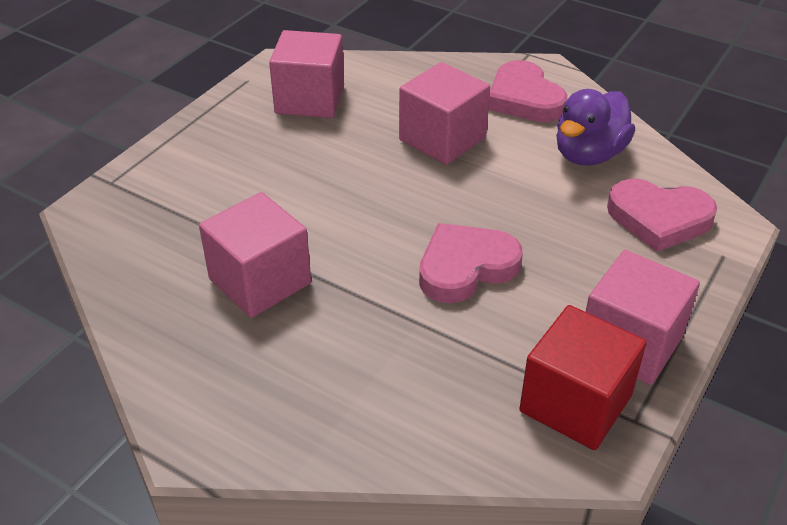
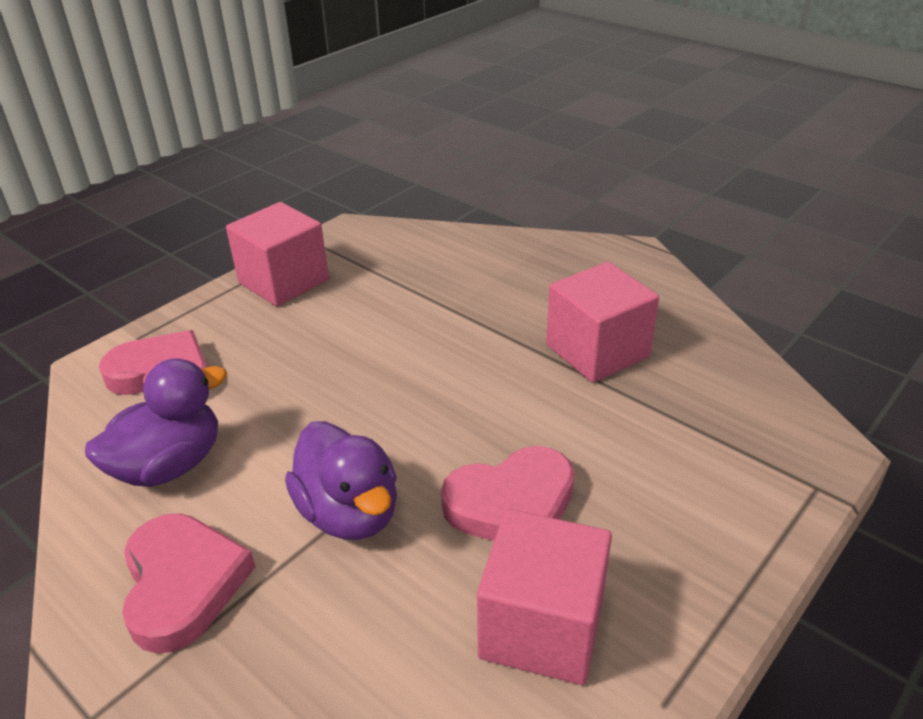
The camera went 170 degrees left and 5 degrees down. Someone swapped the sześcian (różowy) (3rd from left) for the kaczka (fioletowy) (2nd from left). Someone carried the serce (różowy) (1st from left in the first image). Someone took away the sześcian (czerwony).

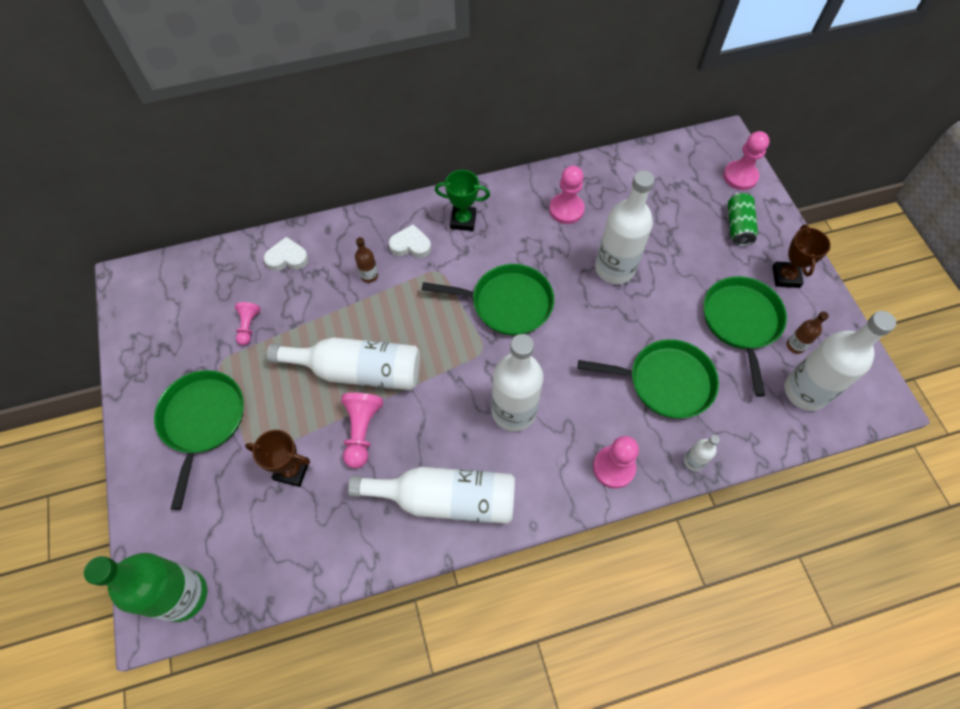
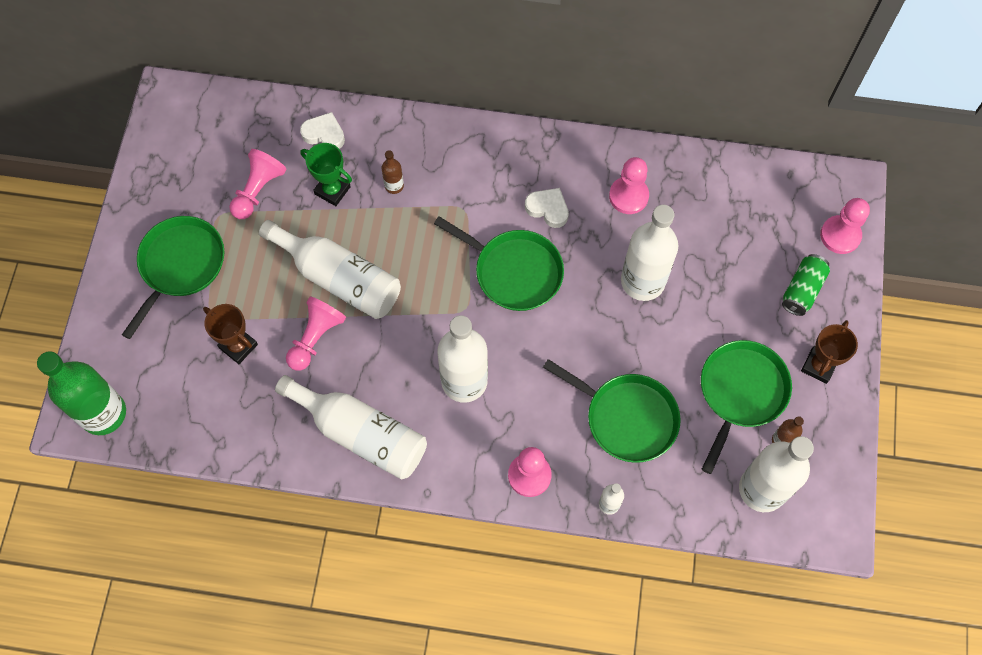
The camera went 25 degrees right and 5 degrees up. Someone scaled the pionek (różowy) (1st from left) by 1.60. Someone carried the serce (biały) (2nd from left). Someone carried the puchar (zielony).

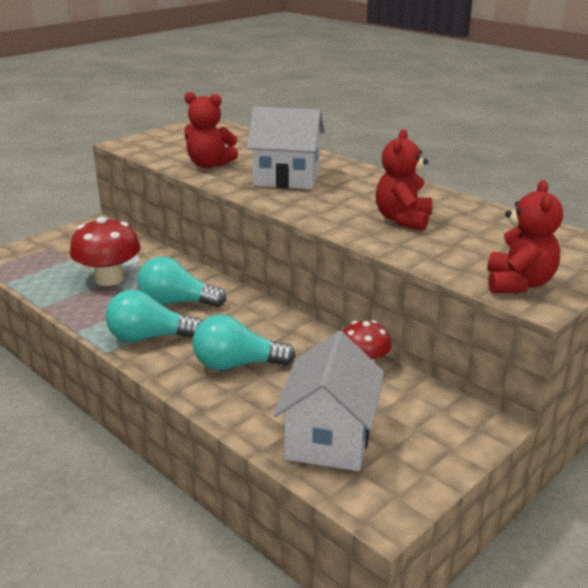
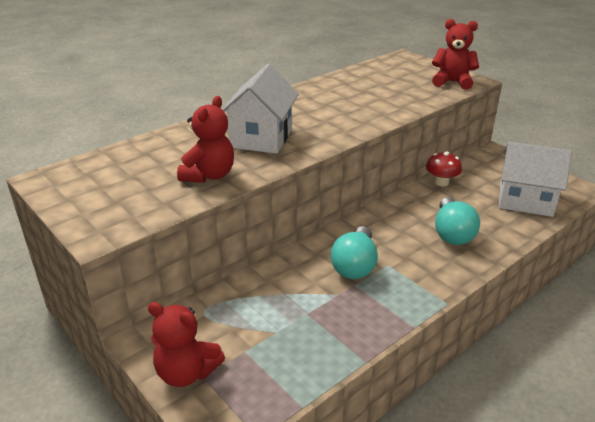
The camera went 85 degrees left and 5 degrees up. Someone took away the grzyb (czerwony) (1st from left). Someone took away the żarówka (turkusowy) (1st from left). Someone carried the miś (czerwony) (2nd from left in the first image).

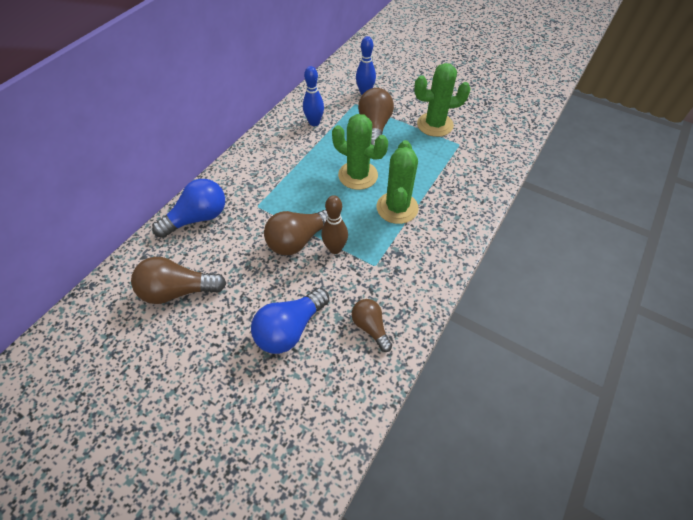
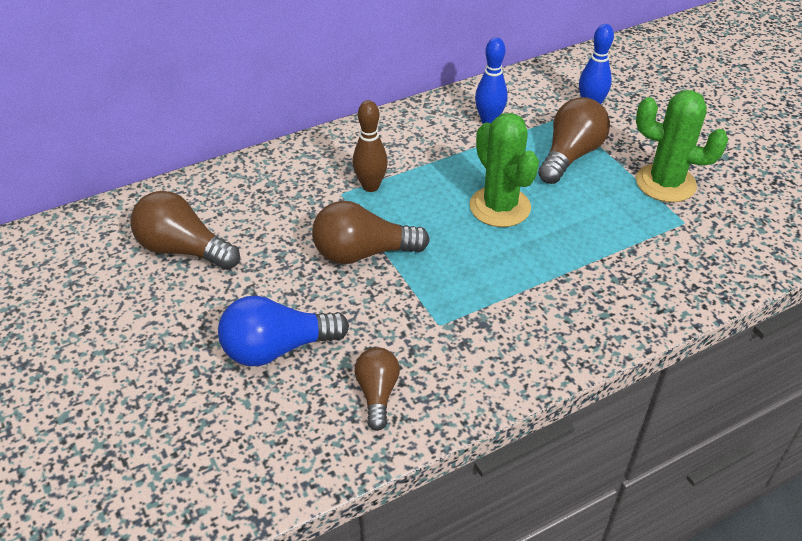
The camera went 30 degrees right and 10 degrees down. Someone took away the żarówka (niebieski) (1st from left). Someone carried the kręgiel (brązowy). Someone took away the kaktus (zielony) (2nd from left).

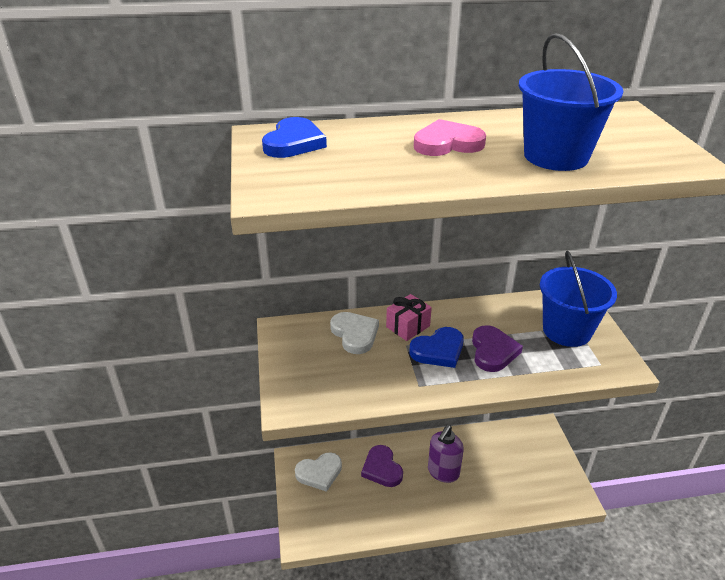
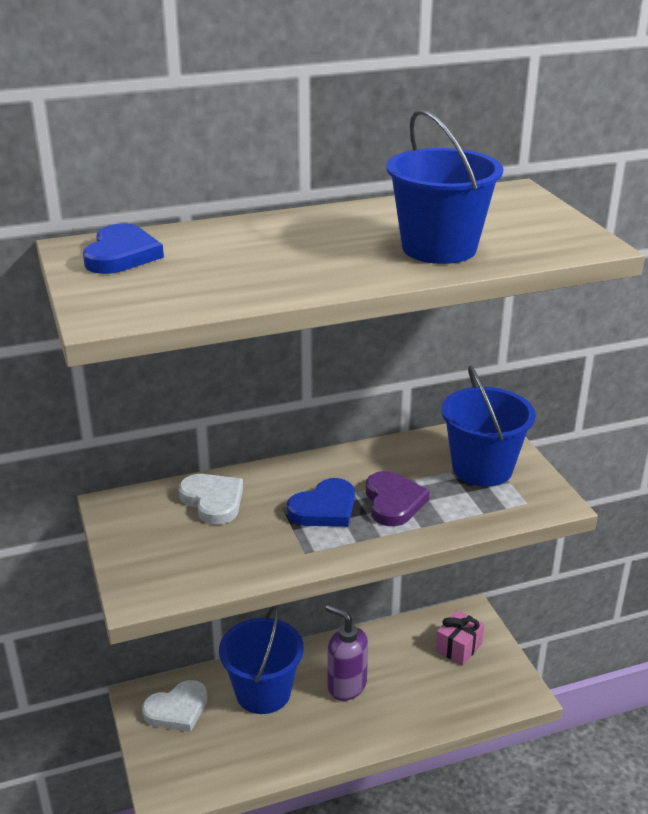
The camera went 10 degrees left and 5 degrees down. Someone swapped the serce (fioletowy) (1st from left) for the wiadro (niebieski) (1st from left). Someone carried the prezent (różowy). Someone took away the serce (różowy). Someone rotated the dozownik mydła (fioletowy) by 105 degrees clockwise.

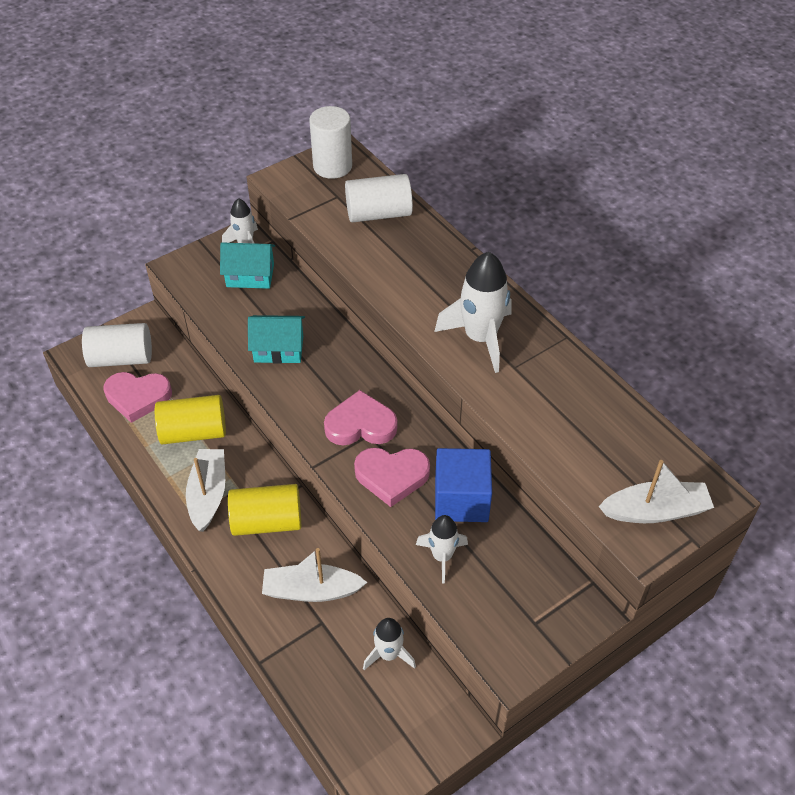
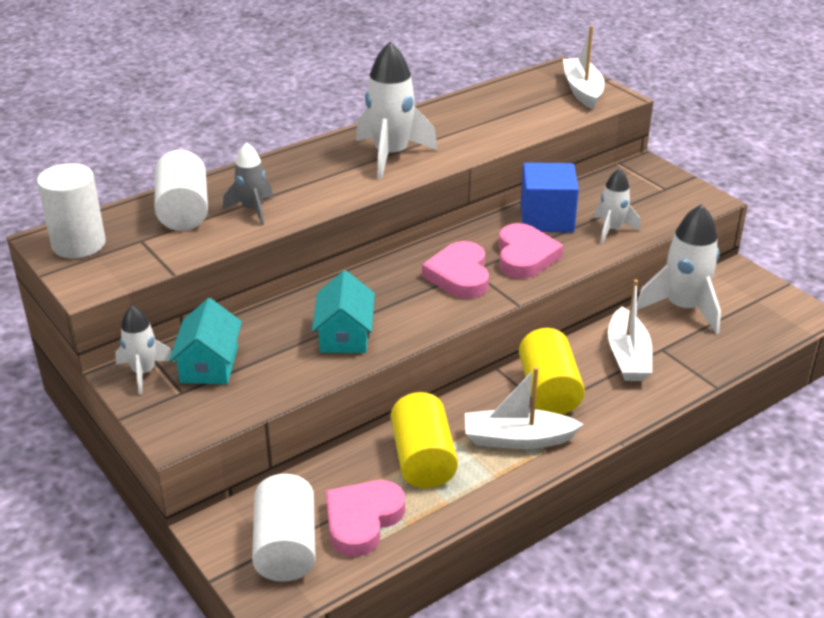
The camera went 90 degrees left and 15 degrees down. Someone rotated the serce (różowy) (1st from left) by 150 degrees counterclockwise. Someone scaled the rakieta (biały) (2nd from left in the first image) by 1.72. Someone put down the rakieta (szary).

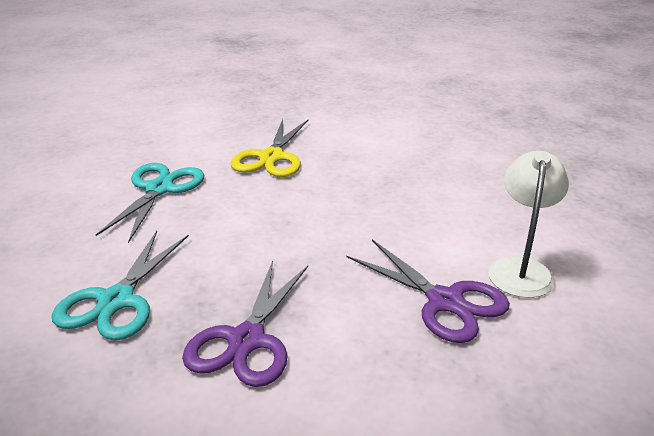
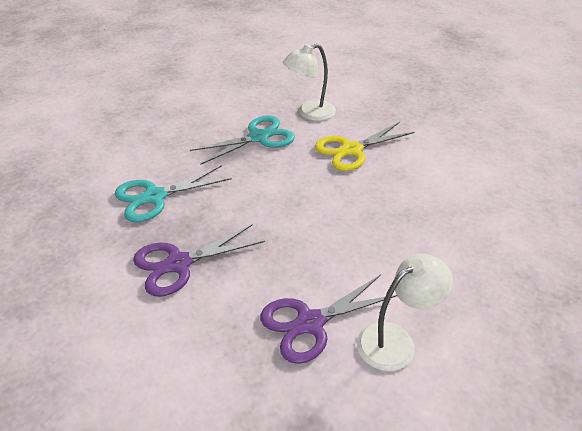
The camera went 45 degrees right and 10 degrees up. Someone rotated the nożyczki (fioletowy) (2nd from left) by 60 degrees clockwise. Someone put down the lampka (biały) (1st from left).

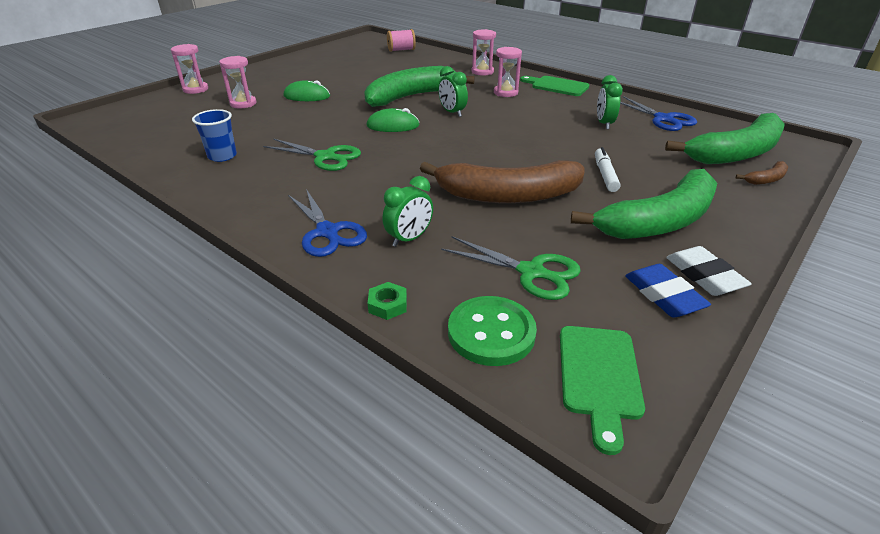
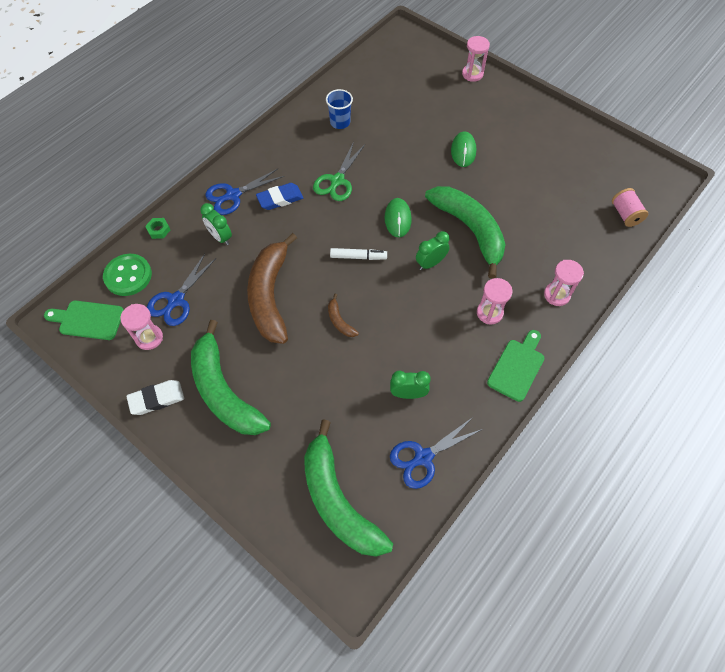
The camera went 90 degrees right and 25 degrees up. Someone carried the klepsydra (różowy) (2nd from left in the first image). Someone repainted the nożyczki (zielony) (2nd from left), which became the nożyczki (niebieski) (1st from left). Someone carried the flamaster (biały). Someone carried the gumka do mazania (niebieski). Someone carried the banan (brązowy) (2nd from left).

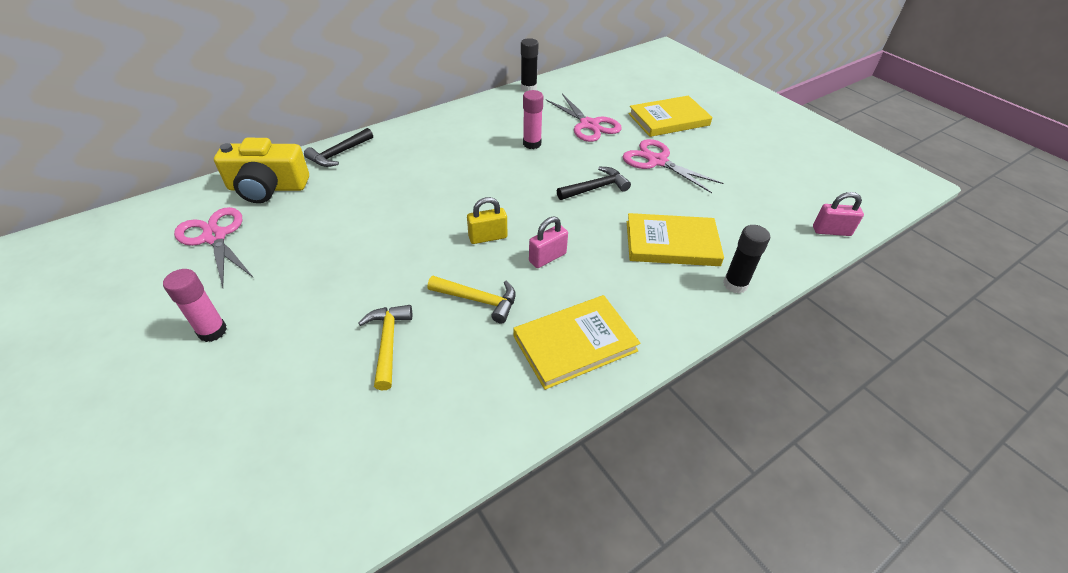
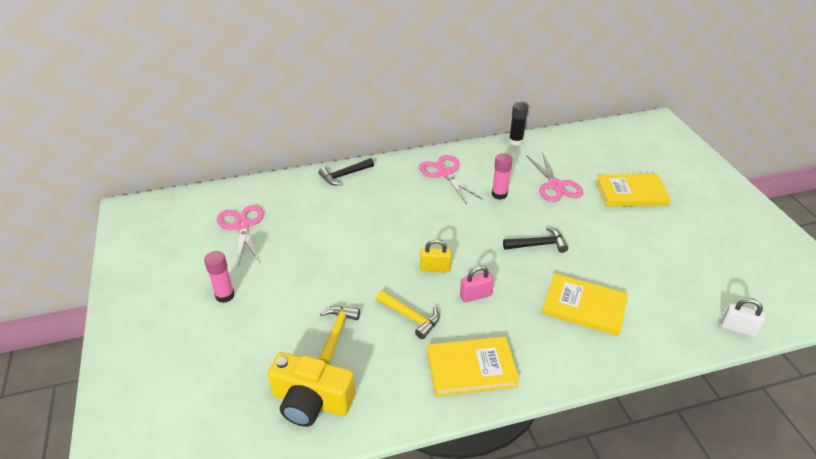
The camera went 20 degrees right and 5 degrees down. Someone carried the aparat fotograficzny (żółty). Someone carried the nożyczki (różowy) (3rd from left in the first image). Someone took away the klej w sztyfcie (czarny) (2nd from left). Someone repainted the kłódka (różowy) (2nd from left), which became the kłódka (biały).

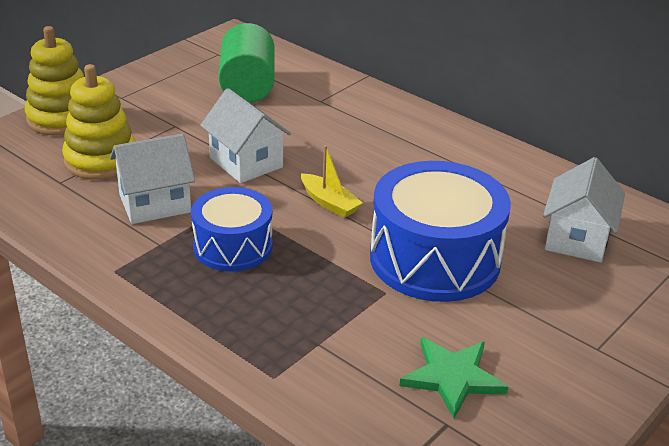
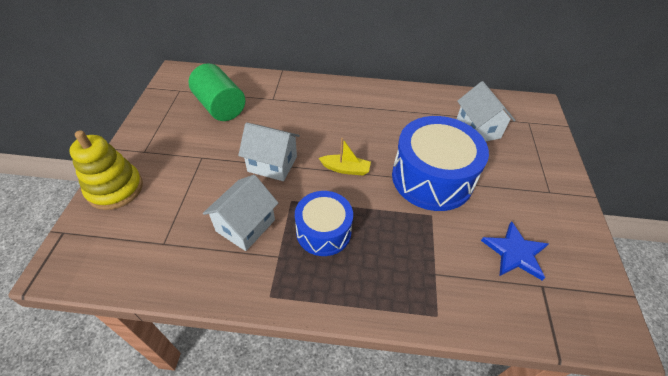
The camera went 35 degrees left and 15 degrees up. Someone took away the zabawka nakładanka (żółty) (2nd from left). Someone repainted the gwiazda (zielony), which became the gwiazda (niebieski).

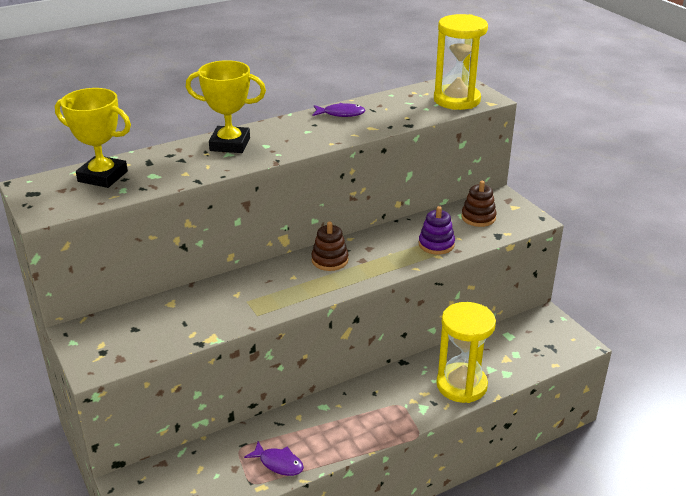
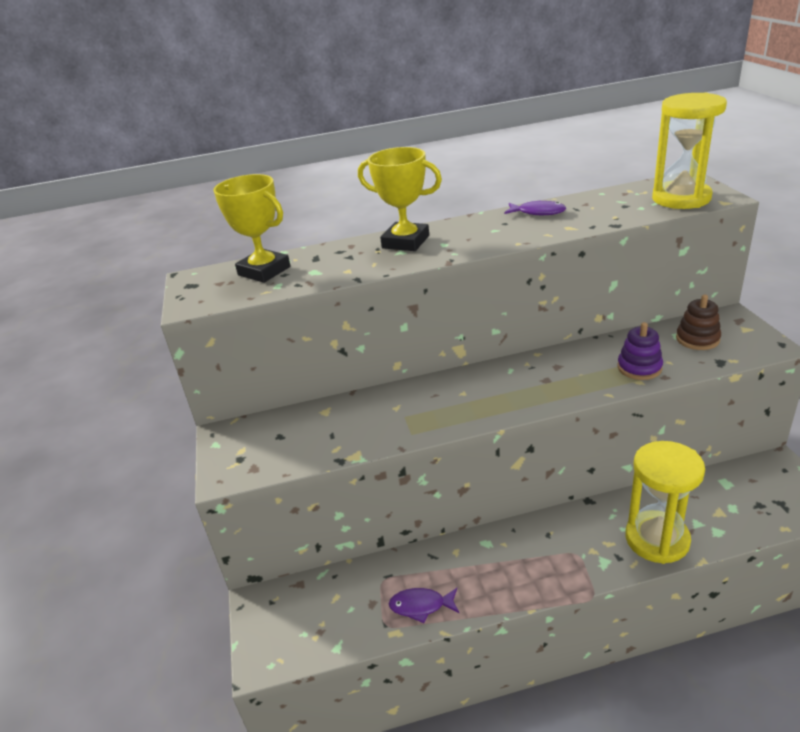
The camera went 20 degrees right and 0 degrees up. Someone rotated the ryba (fioletowy) (1st from left) by 135 degrees clockwise. Someone took away the zabawka nakładanka (brązowy) (1st from left).

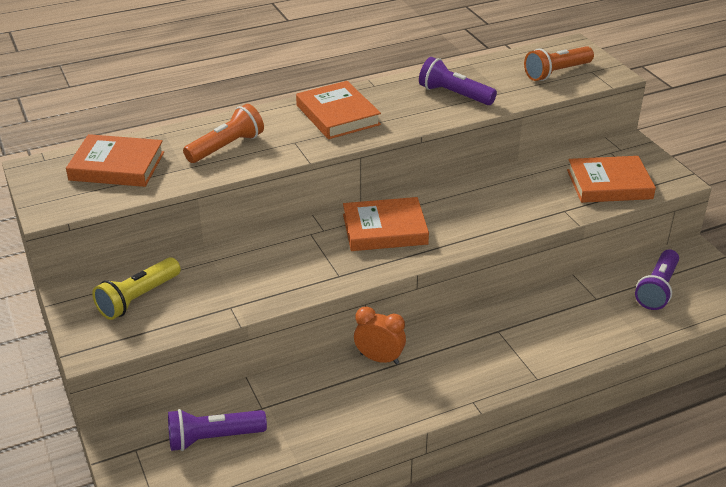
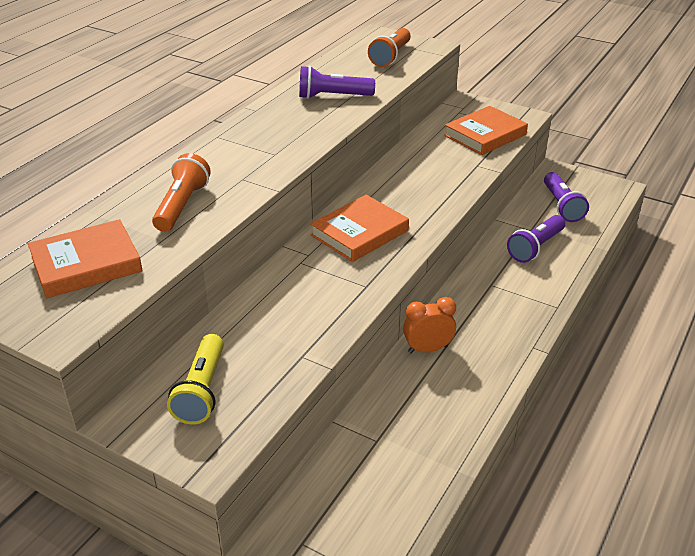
The camera went 35 degrees left and 0 degrees up. Someone carried the latarka (fioletowy) (1st from left in the first image). Someone took away the książka (pomarańczowy) (2nd from left).

